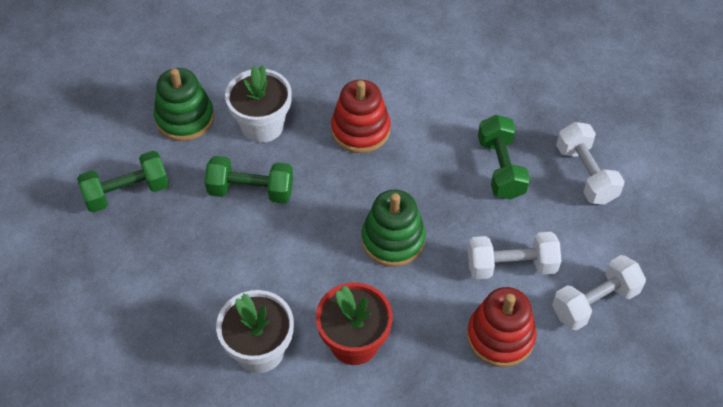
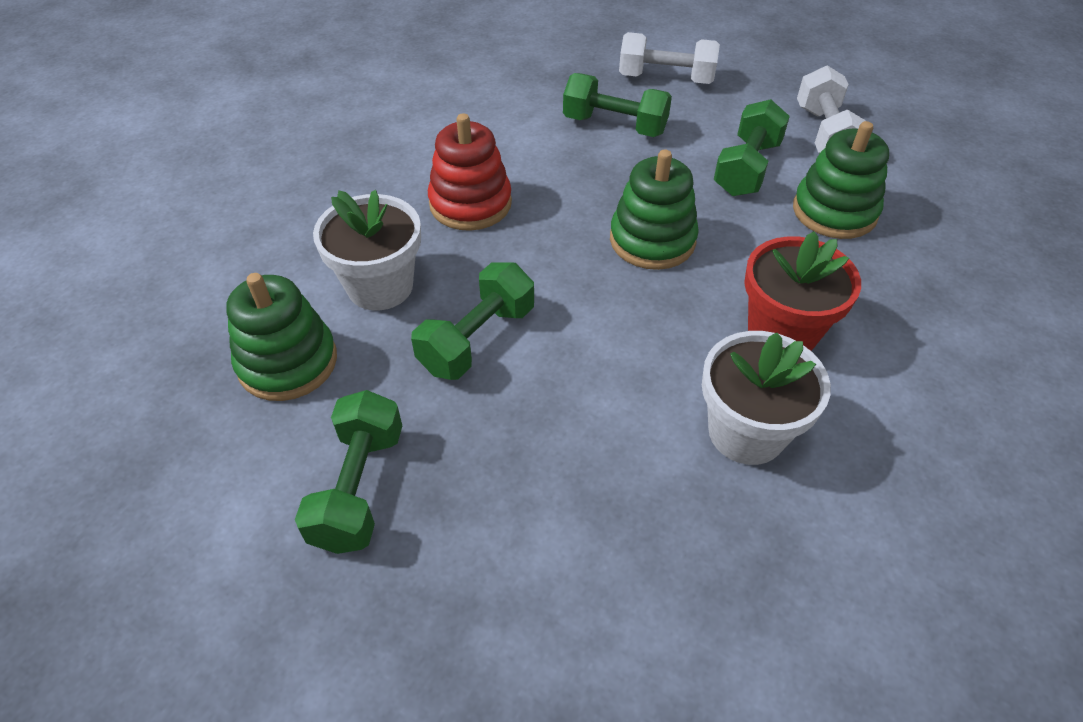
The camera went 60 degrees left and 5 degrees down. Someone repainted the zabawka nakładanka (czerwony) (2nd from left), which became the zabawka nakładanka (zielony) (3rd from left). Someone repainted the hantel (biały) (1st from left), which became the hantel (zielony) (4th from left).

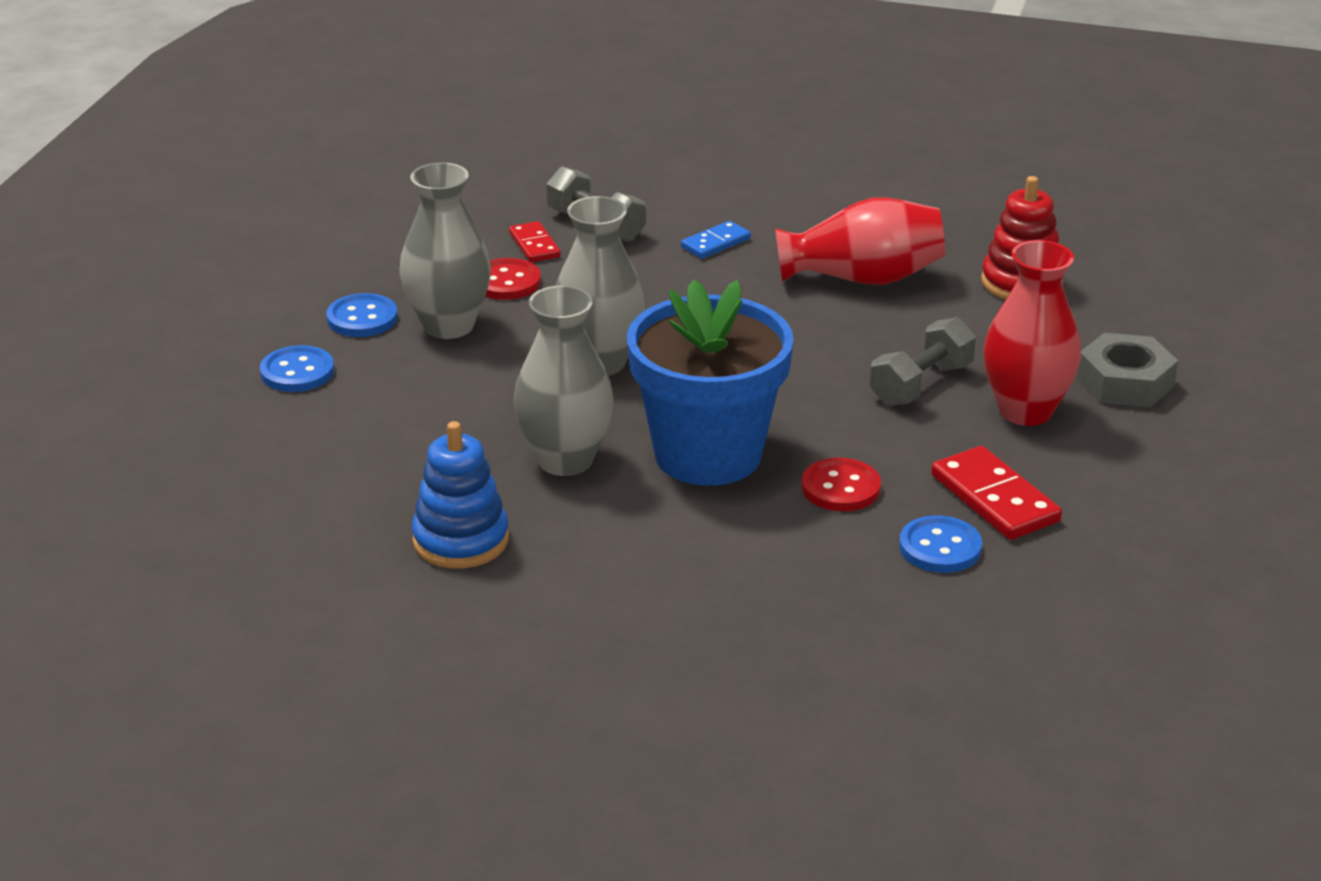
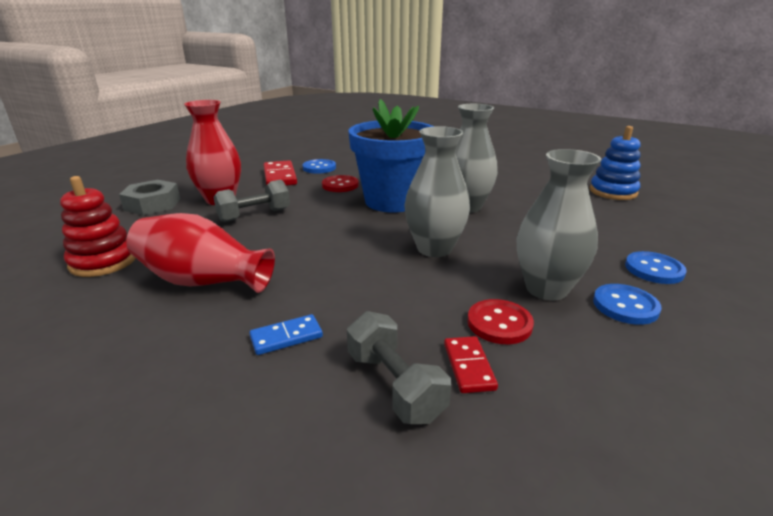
The camera went 165 degrees left and 5 degrees down. Someone carried the zabawka nakładanka (niebieski).

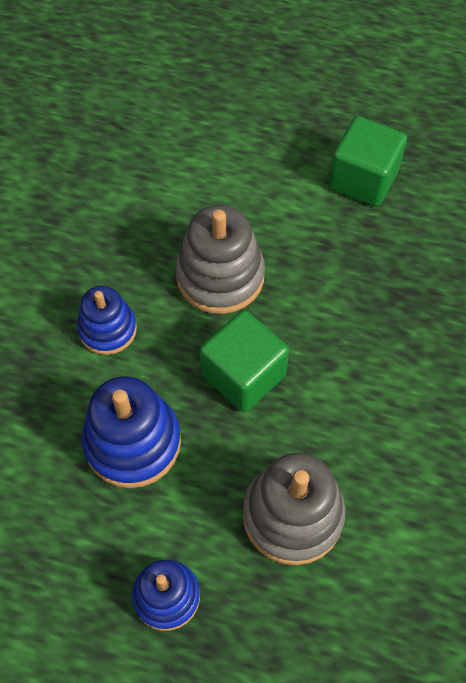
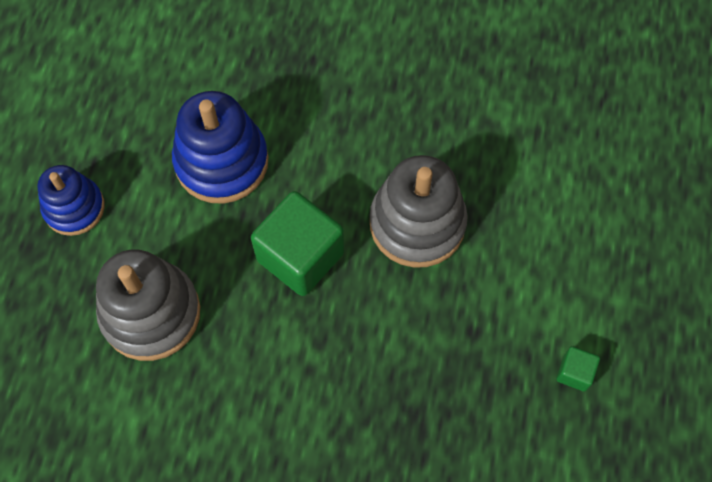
The camera went 85 degrees right and 5 degrees up. Someone took away the zabawka nakładanka (niebieski) (1st from left). Someone scaled the sześcian (zielony) (2nd from left) by 0.46.

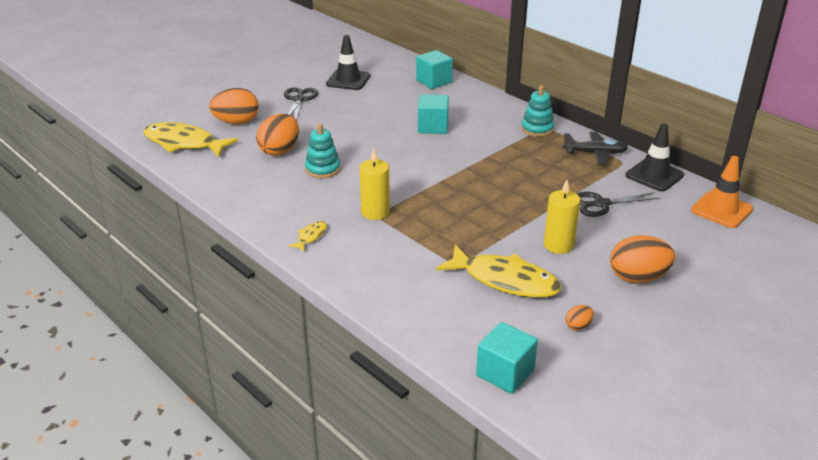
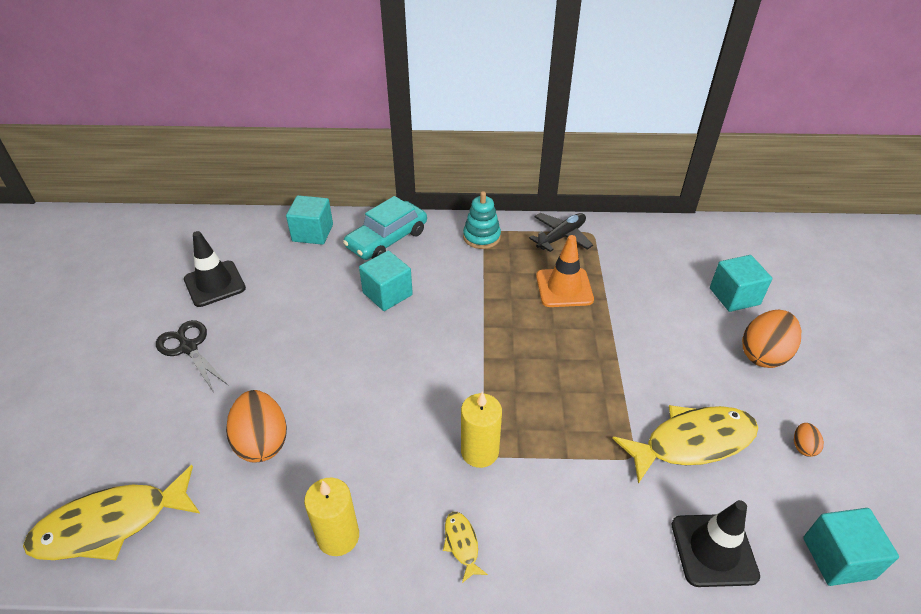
The camera went 45 degrees left and 10 degrees up. Someone took away the jajko (pomarańczowy) (1st from left). Someone took away the zabawka nakładanka (turkusowy) (1st from left). Someone carried the świeca (żółty) (2nd from left in the first image). Someone took away the nożyczki (czarny) (2nd from left). Someone carried the pachołek (czarny) (2nd from left). Someone carried the pachołek (pomarańczowy). Someone put down the samochód (turkusowy). Someone put down the sześcian (turkusowy) (3rd from left).

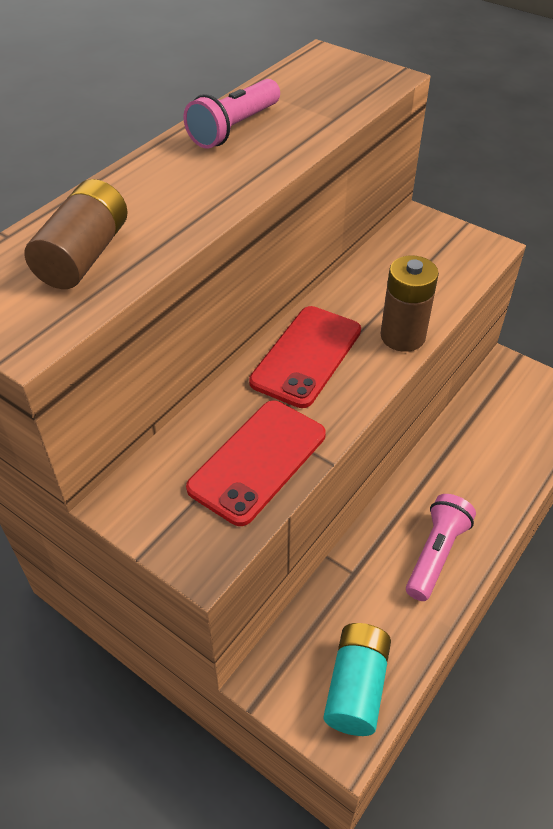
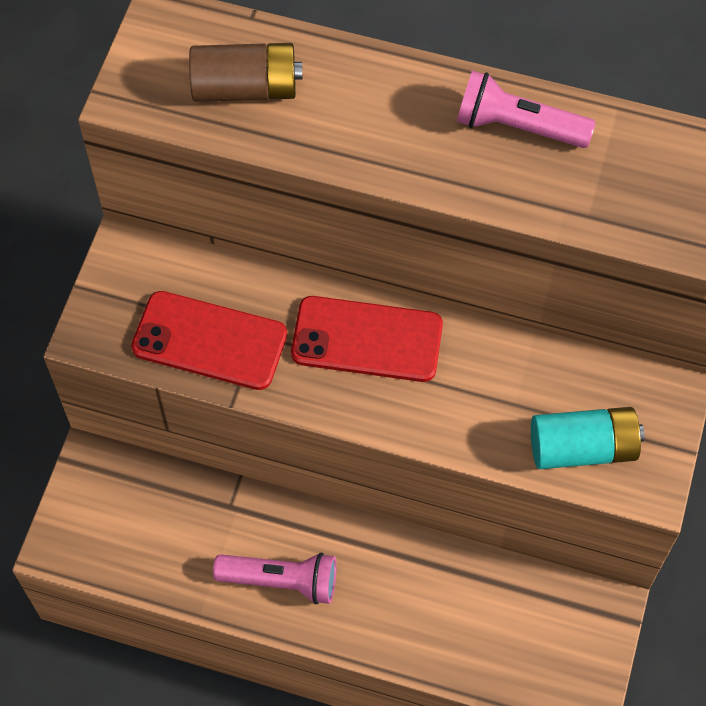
The camera went 70 degrees right and 15 degrees up. Someone carried the bateria (turkusowy). Someone took away the bateria (brązowy) (2nd from left).

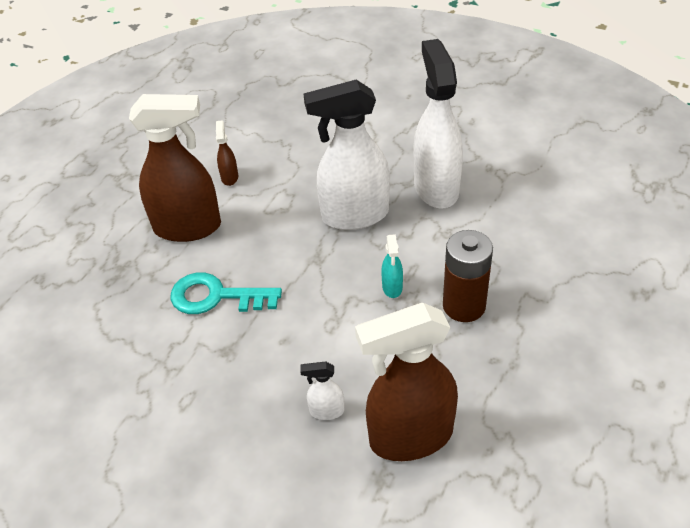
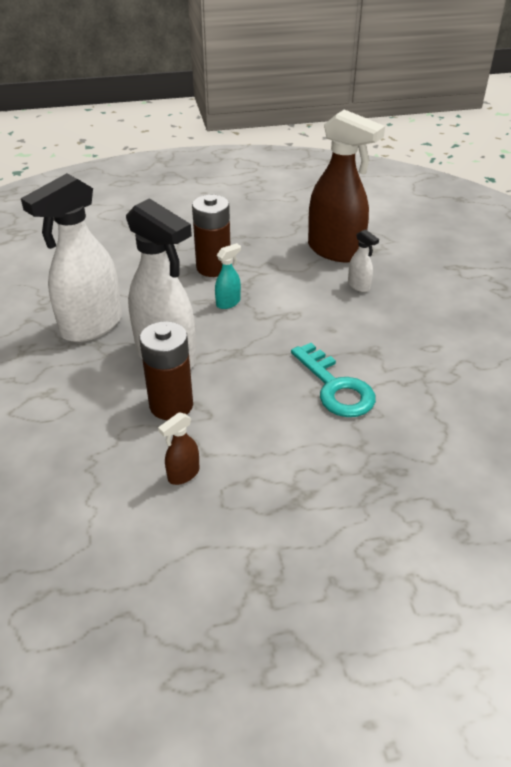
The camera went 130 degrees left and 5 degrees down. Someone took away the spryskiwacz (brązowy) (1st from left). Someone put down the bateria (brązowy) (1st from left).

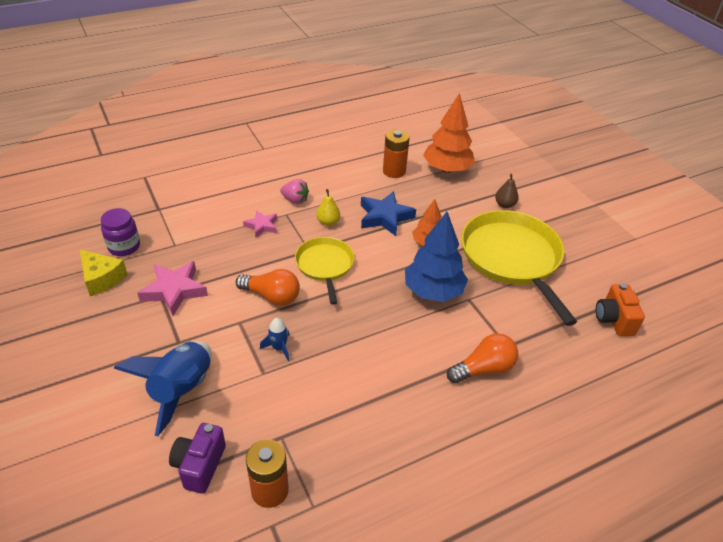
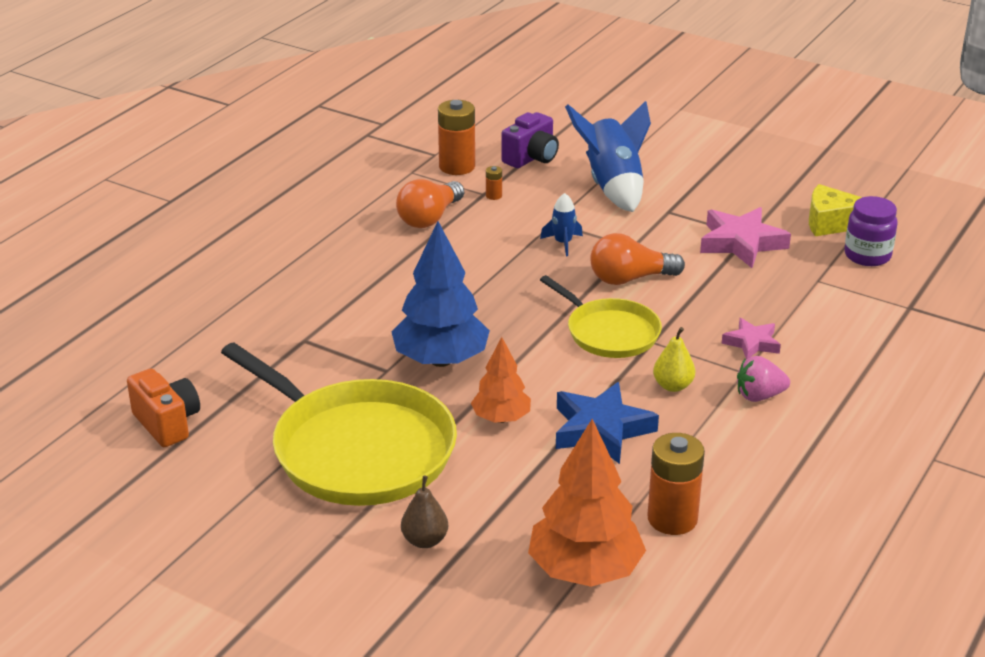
The camera went 150 degrees right and 10 degrees down. Someone rotated the aparat fotograficzny (fioletowy) by 60 degrees clockwise. Someone carried the żarówka (pomarańczowy) (2nd from left in the first image). Someone put down the bateria (pomarańczowy) (2nd from left).

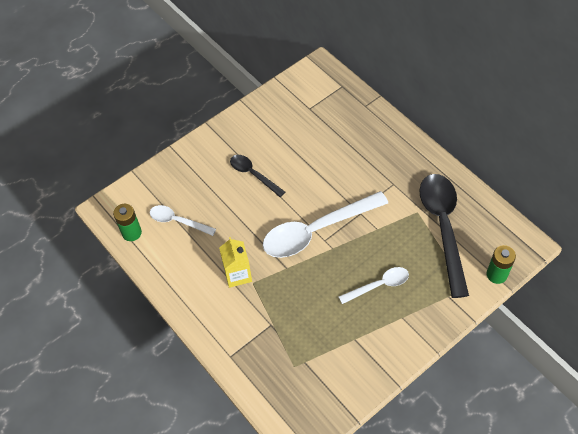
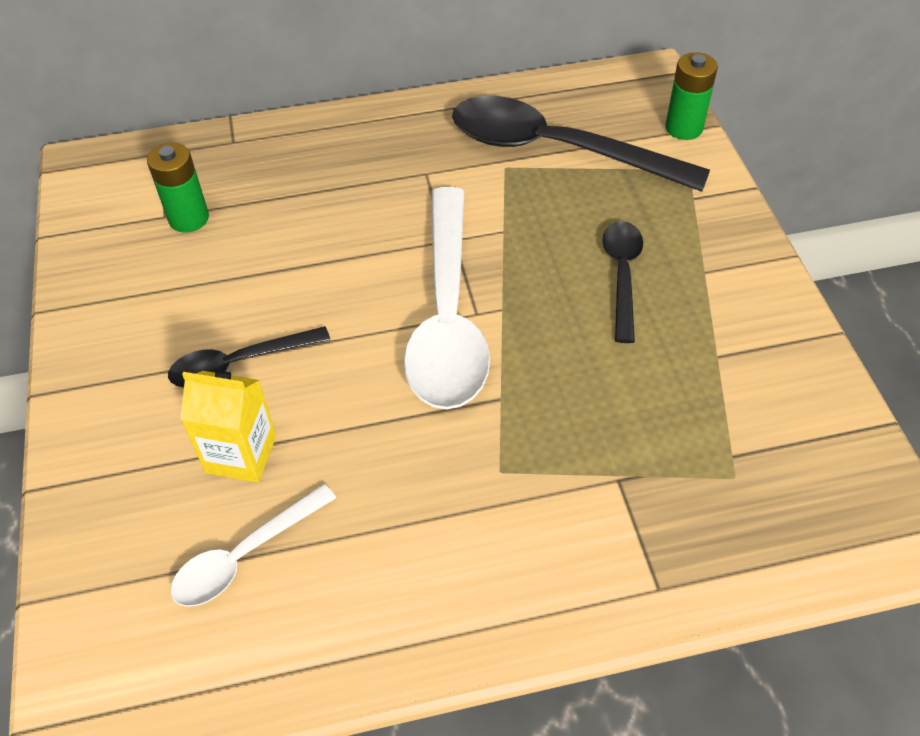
The camera went 65 degrees left and 5 degrees down. Someone carried the bateria (zielony) (1st from left). Someone carried the karton mleka (żółty). Someone repainted the łyżka (biały) (3rd from left), which became the łyżka (czarny) (3rd from left).

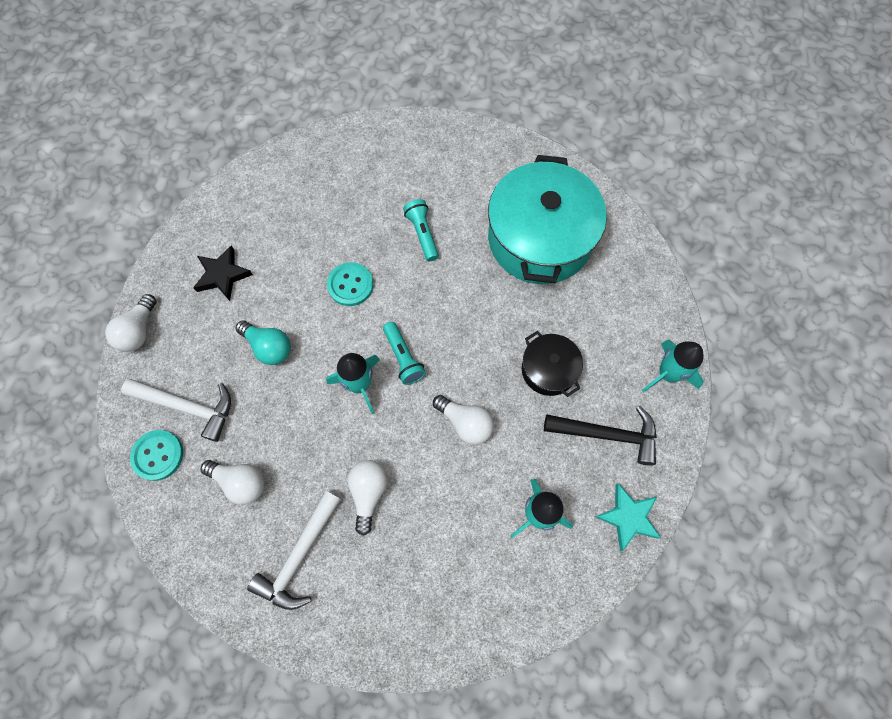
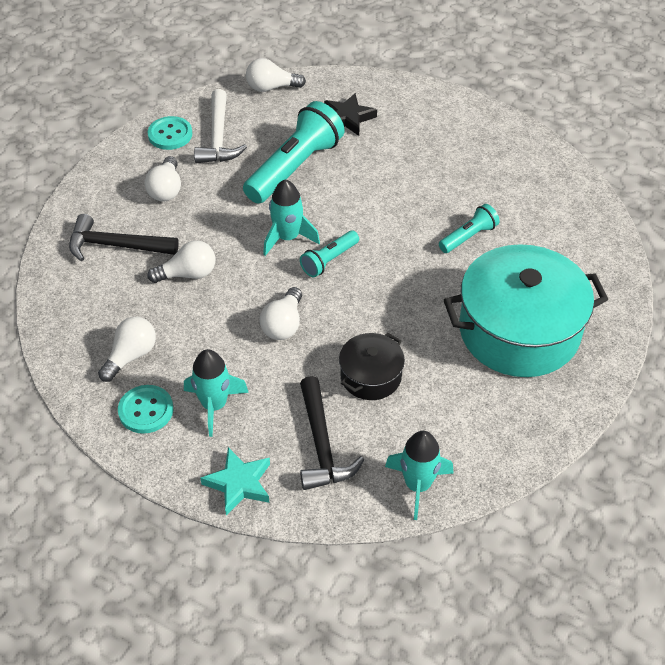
The camera went 70 degrees right and 20 degrees down. Someone swapped the żarówka (turkusowy) for the latarka (turkusowy) (1st from left). Someone repainted the młotek (biały) (2nd from left), which became the młotek (czarny) (1st from left). Someone carried the guzik (turkusowy) (2nd from left in the first image). Someone put down the żarówka (biały) (1st from left).

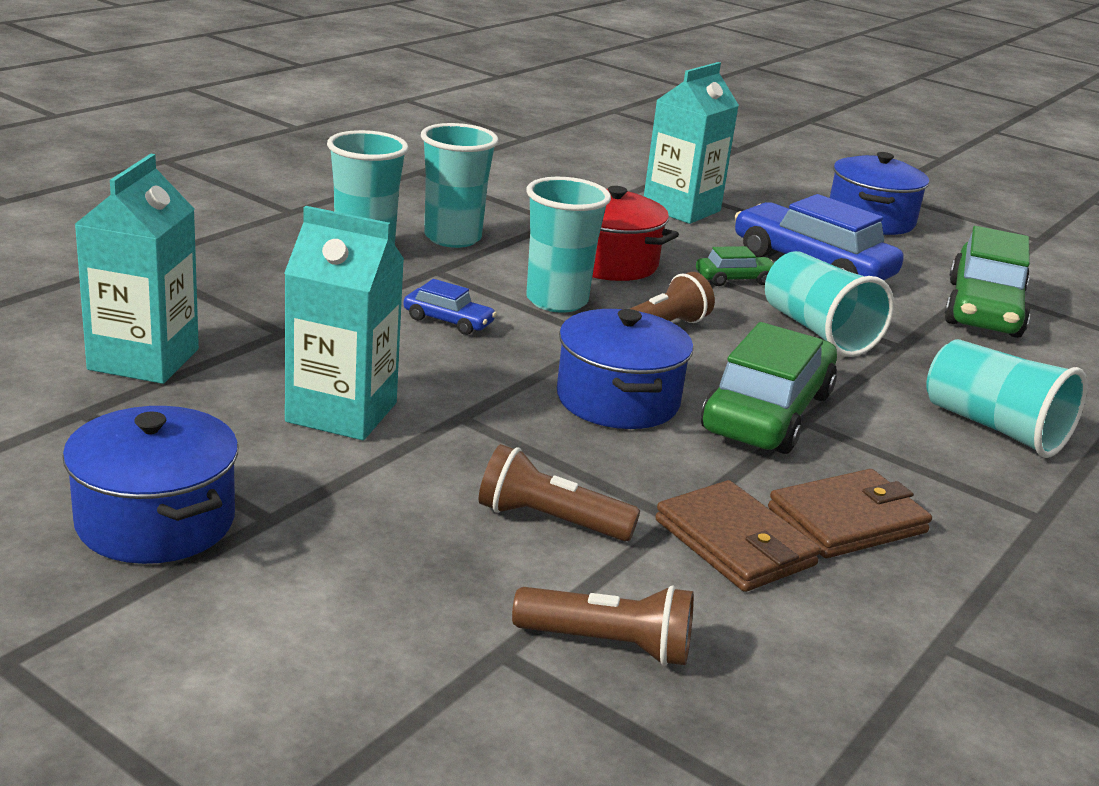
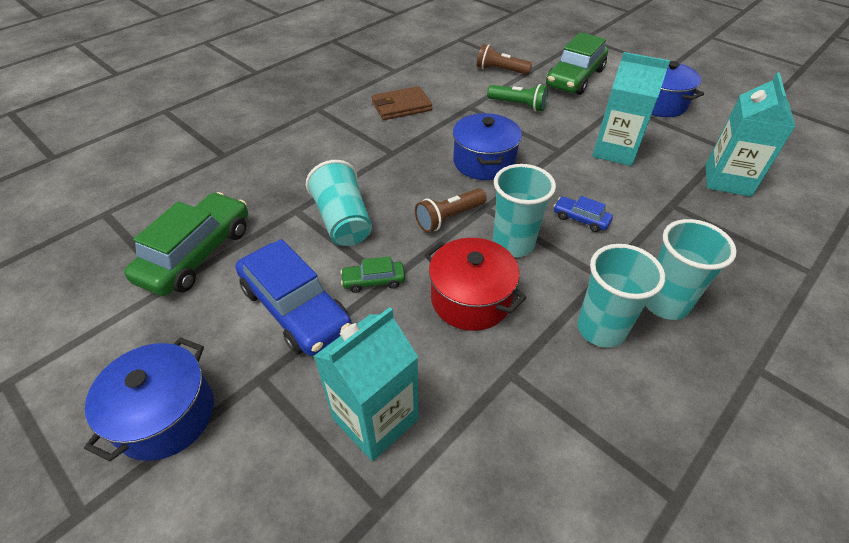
The camera went 170 degrees left and 20 degrees up. Someone repainted the latarka (brązowy) (1st from left), which became the latarka (zielony). Someone took away the portfel (brązowy) (1st from left). Someone carried the samochód (zielony) (2nd from left in the first image). Someone took away the szklanka (turkusowy) (5th from left).

